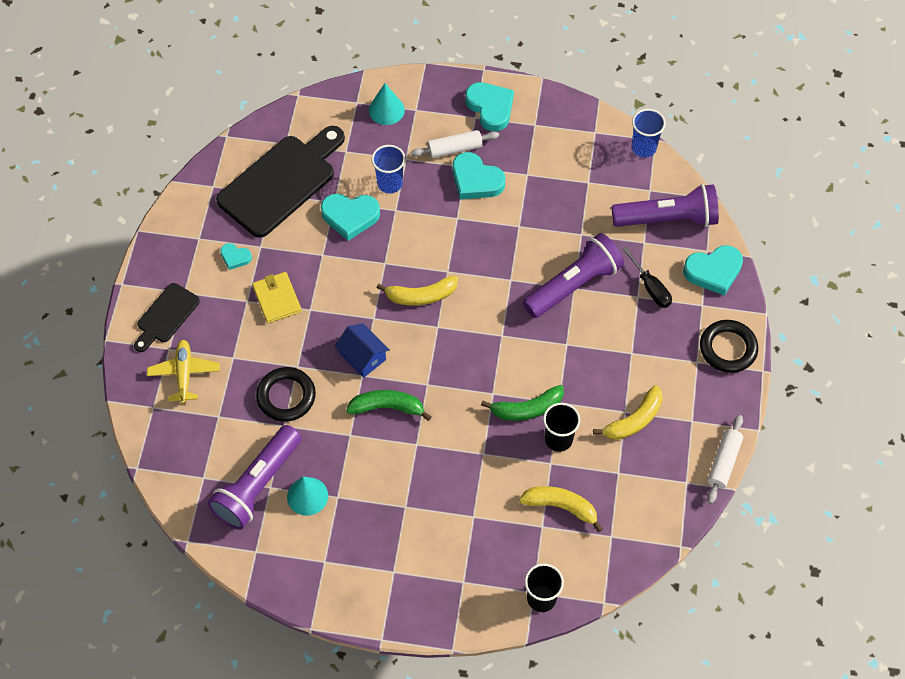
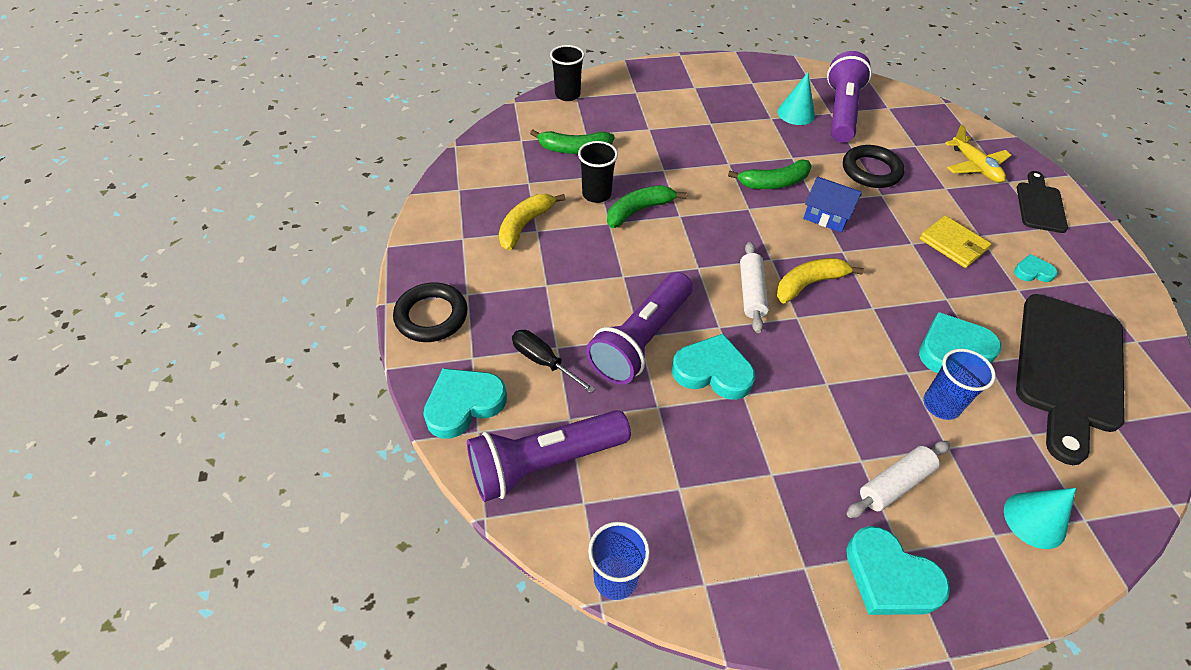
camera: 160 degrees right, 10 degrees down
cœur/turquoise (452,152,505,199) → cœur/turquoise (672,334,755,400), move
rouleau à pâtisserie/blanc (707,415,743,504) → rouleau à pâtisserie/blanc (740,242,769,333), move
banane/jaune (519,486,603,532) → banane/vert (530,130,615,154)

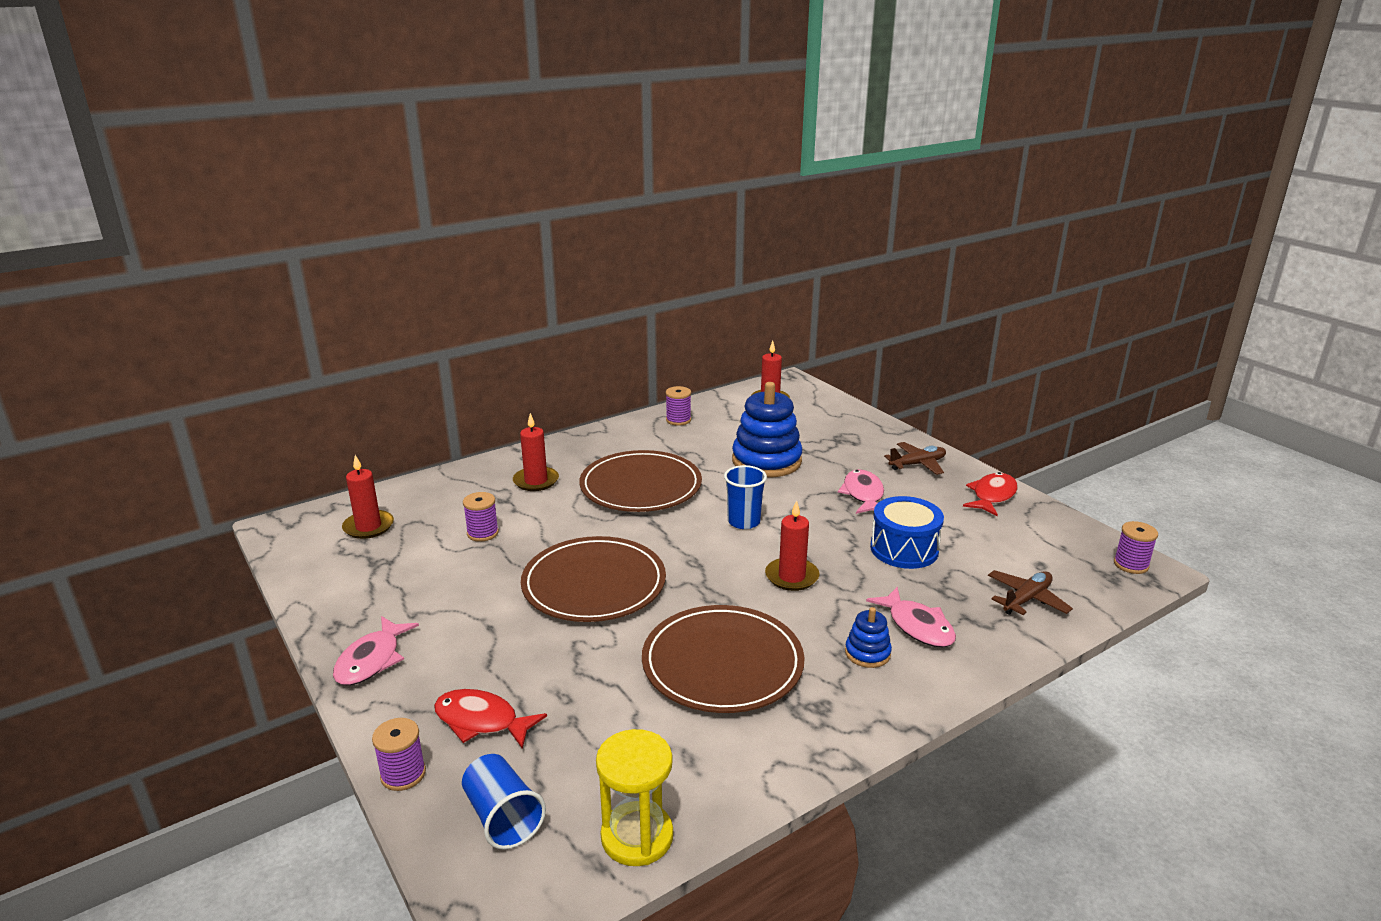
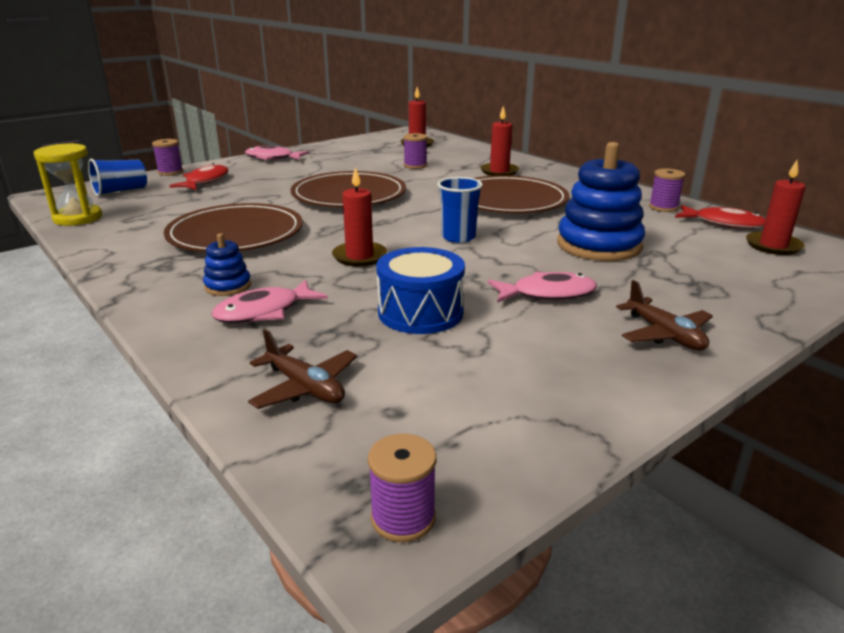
camera: 85 degrees right, 0 degrees up
poisson/rouge (963,472,1018,516) → poisson/rouge (675,205,766,229), move

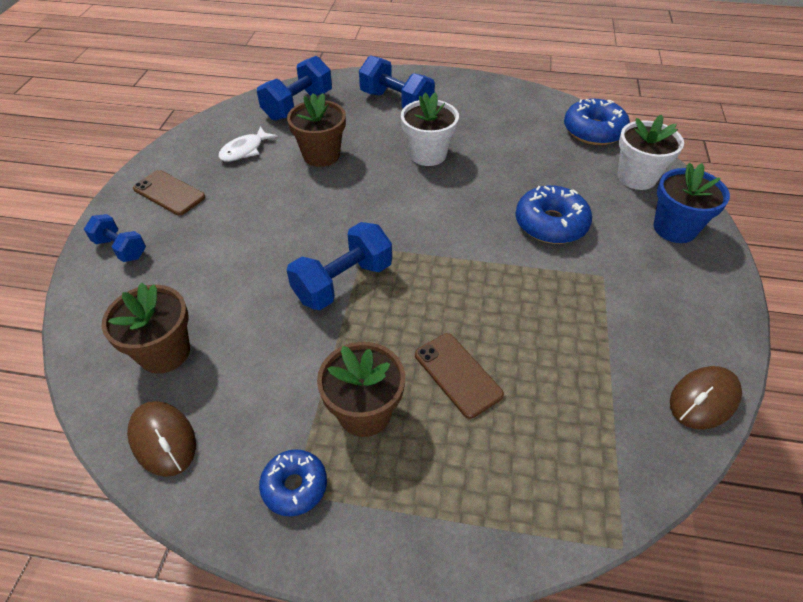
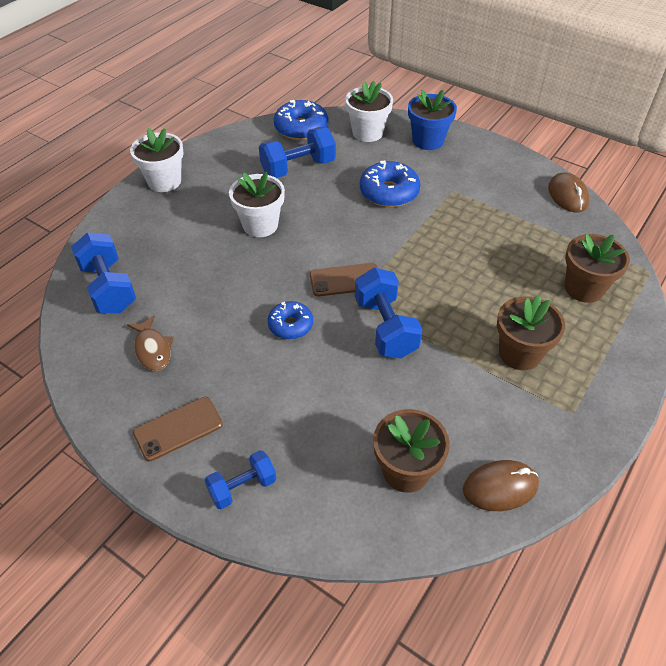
camera: 65 degrees left, 0 degrees up
haltère/bleu (359,55,435,109) → haltère/bleu (259,127,336,178), move
pot de fleurs/marron (287,93,346,167) → pot de fleurs/marron (565,234,630,303), move
poisson/blanc (218,126,278,162) → poisson/marron (127,315,174,371)
téléphone/marron (415,333,504,419) → téléphone/marron (310,263,378,296), move
beignet/bleu (259,449,327,516) → beignet/bleu (267,301,313,339), move
- → pot de fleurs/blanc (130,128,184,192)

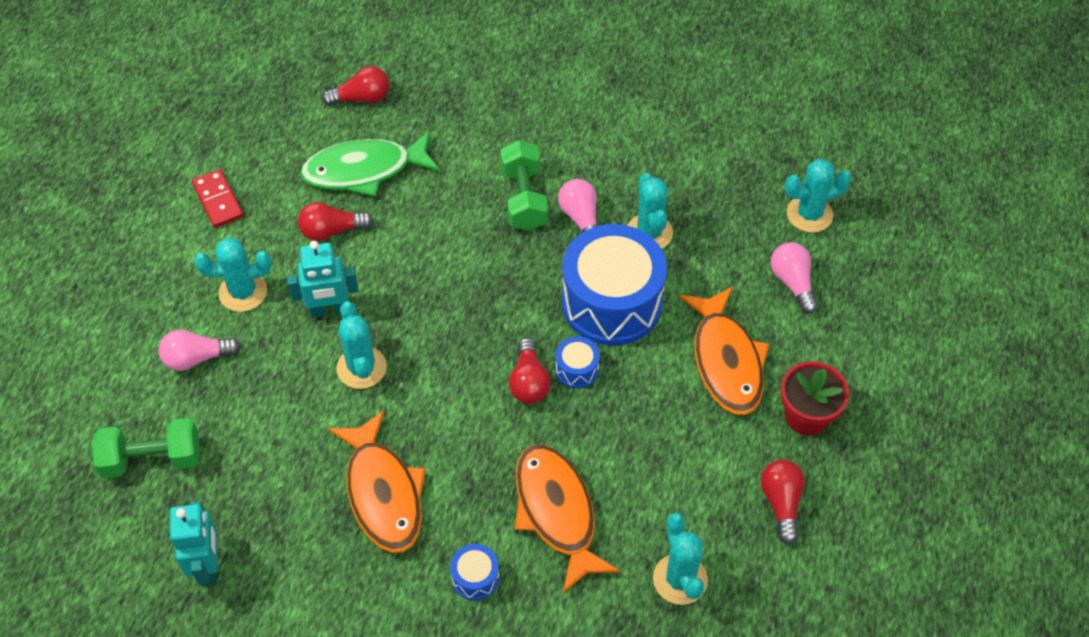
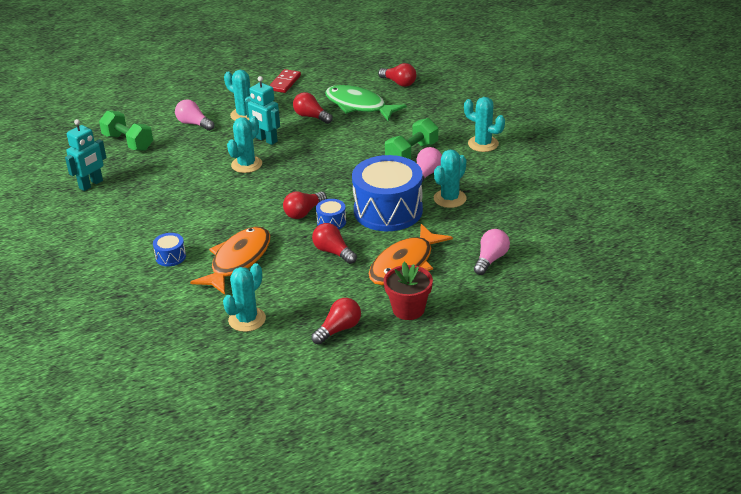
camera: 50 degrees right, 20 degrees down
cactus/turquoise (785,159,851,233) → cactus/turquoise (464,97,505,152), move
poisson/orange (328,410,426,553) → -
- → ampoule/rouge (312,223,357,264)

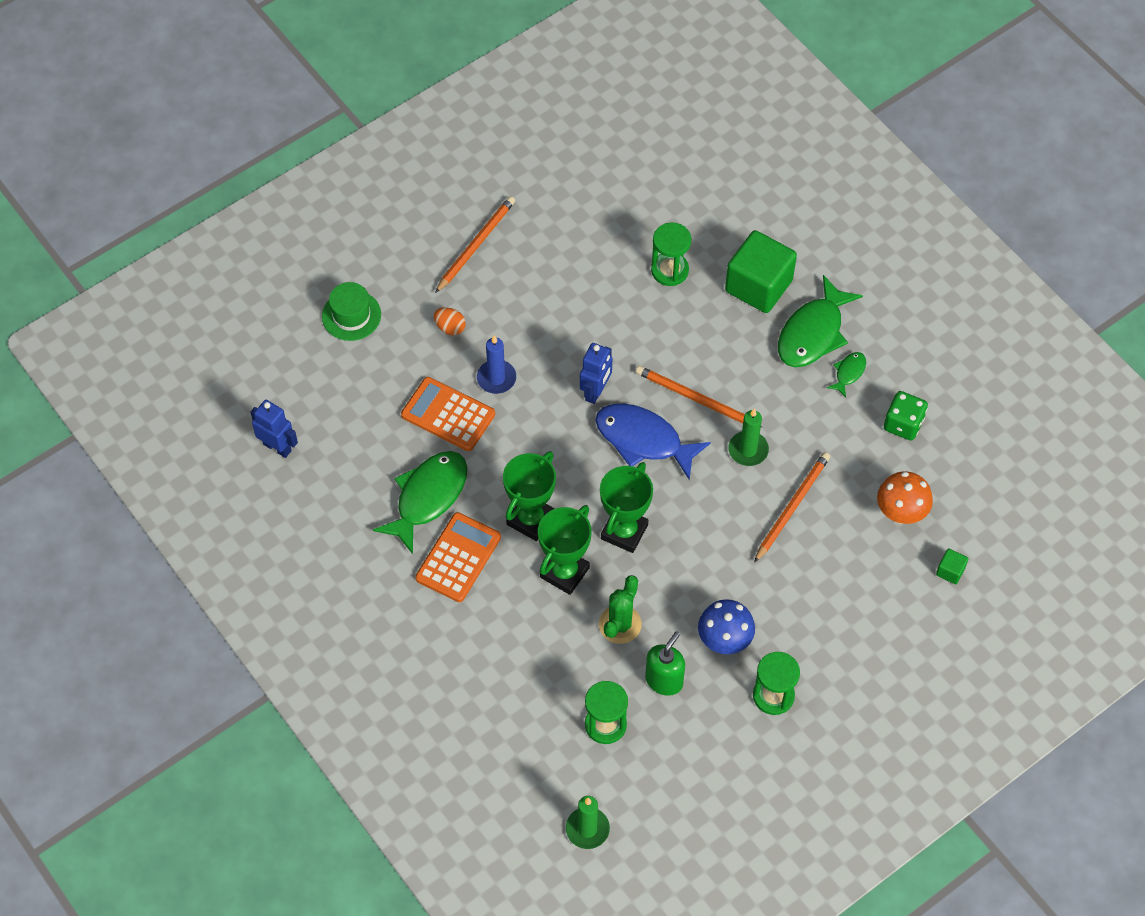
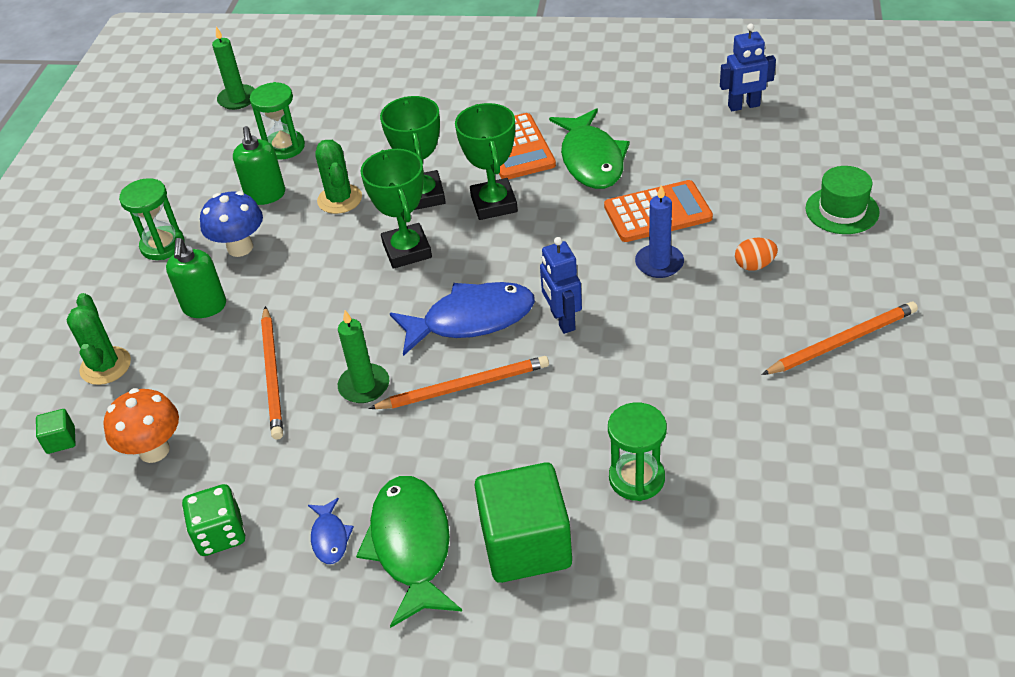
camera: 140 degrees right, 15 degrees down
crayon/orange (435,196,515,293) → crayon/orange (761,302,918,375), 105 degrees counterclockwise
poisson/vert (827,352,866,397) → poisson/bleu (308,498,354,564)
- → distributeur de savon/vert (166,238,226,318)
- → cactus/vert (67,293,131,385)

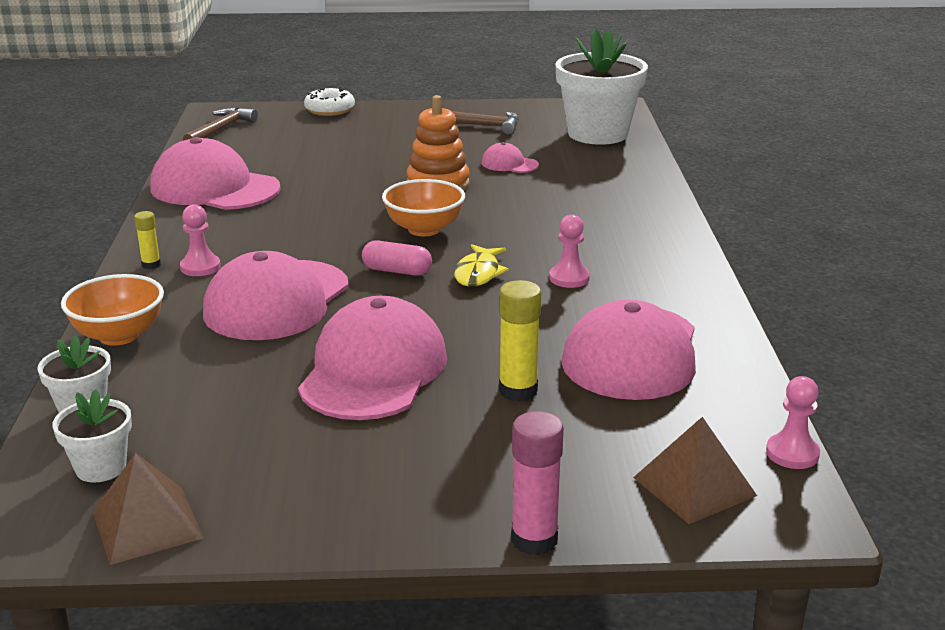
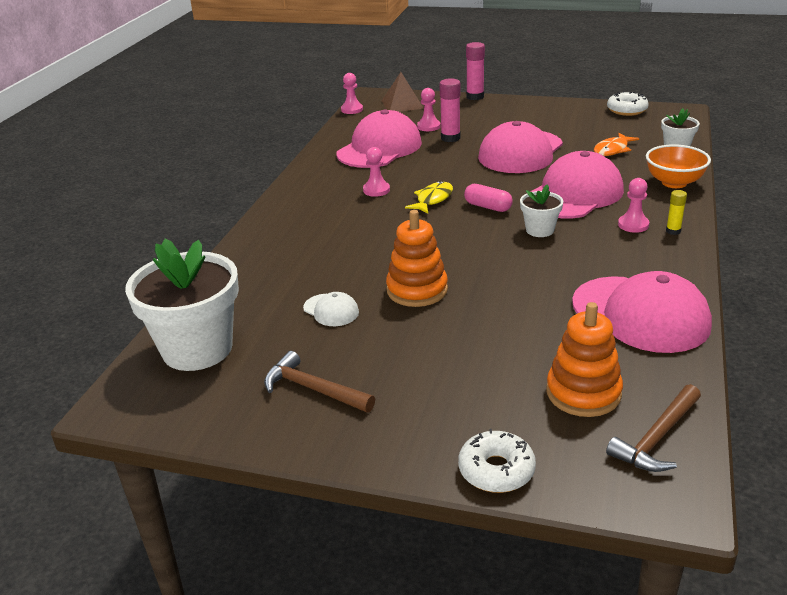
camera: 160 degrees left, 5 degrees up
casquette/rose (482,142,539,173) → casquette/blanc (303,292,359,326)
bol/orange (382,179,465,236) → -
bâton de colle/jaune (499,280,541,402) → bâton de colle/rose (439,78,461,142)
pot de fleurs/blanc (53,389,132,483) → pot de fleurs/blanc (520,184,563,237), move
pyramide/marron (92,453,204,565) → beignet/blanc (607,91,649,116)
- → pion/rose (417,88,441,131)
- → poisson/orange (594,133,639,156)
- → jouet à empiler/orange (547,302,623,417)

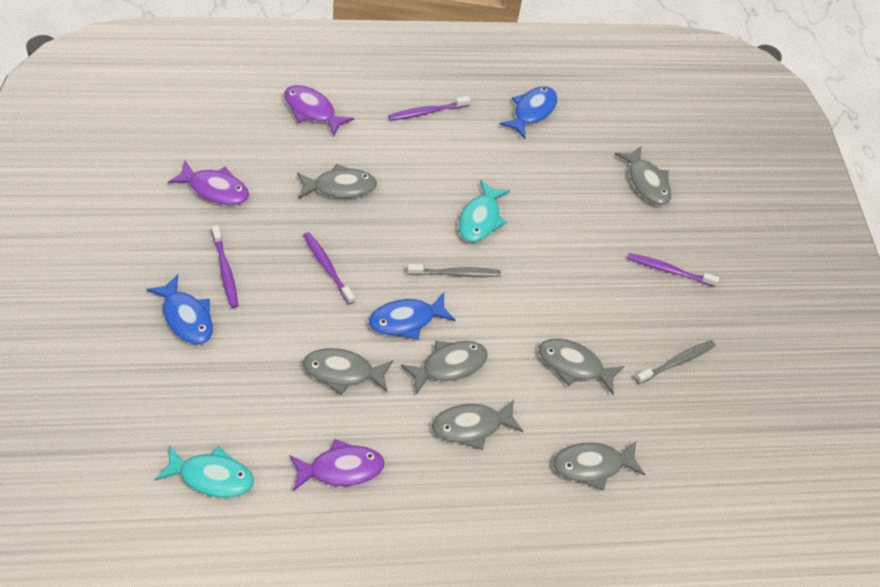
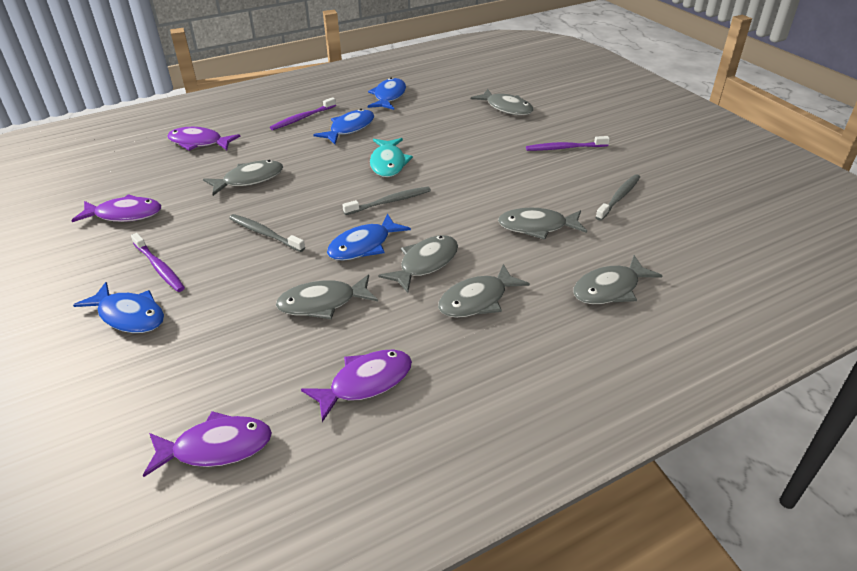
camera: 15 degrees left, 15 degrees down
brosse à dents/violet (303,232,355,304) → brosse à dents/gris (229,214,305,252)
poisson/turquoise (155,445,254,498) → poisson/violet (143,411,272,477)
- → poisson/bleu (313,109,374,144)

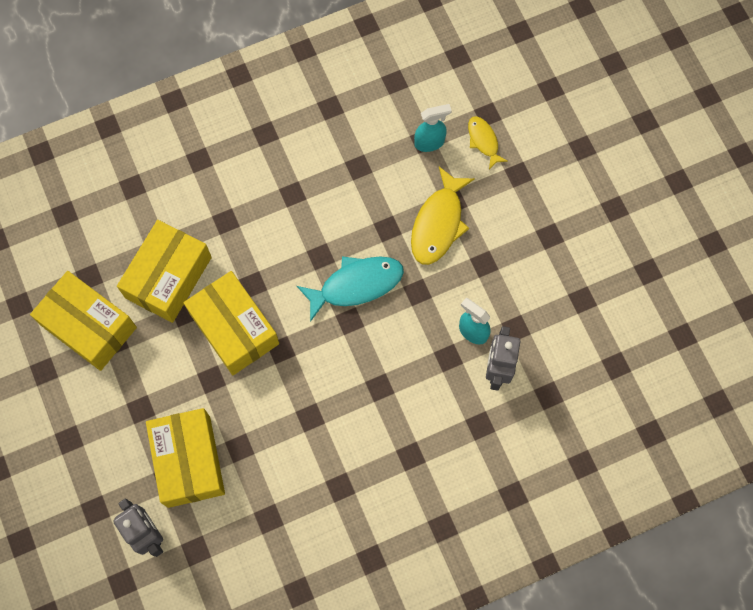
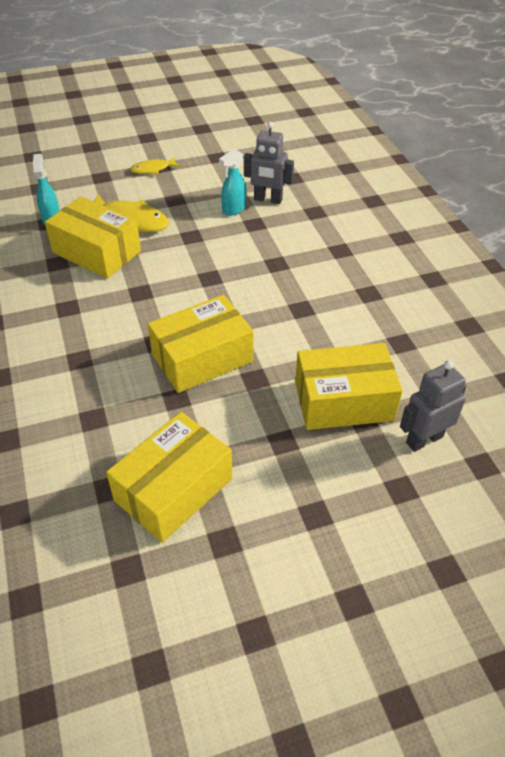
camera: 85 degrees left, 25 degrees down
poisson/jaune (468,116,508,169) → poisson/jaune (130,157,180,174), move
boîte/jaune (117,220,212,323) → boîte/jaune (45,196,141,279), move
poisson/turquoise (297,256,404,322) → -

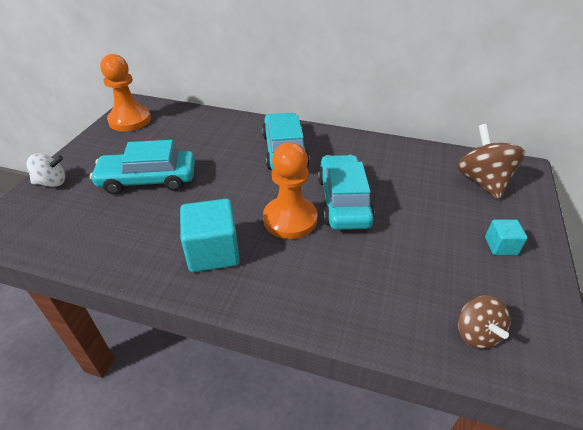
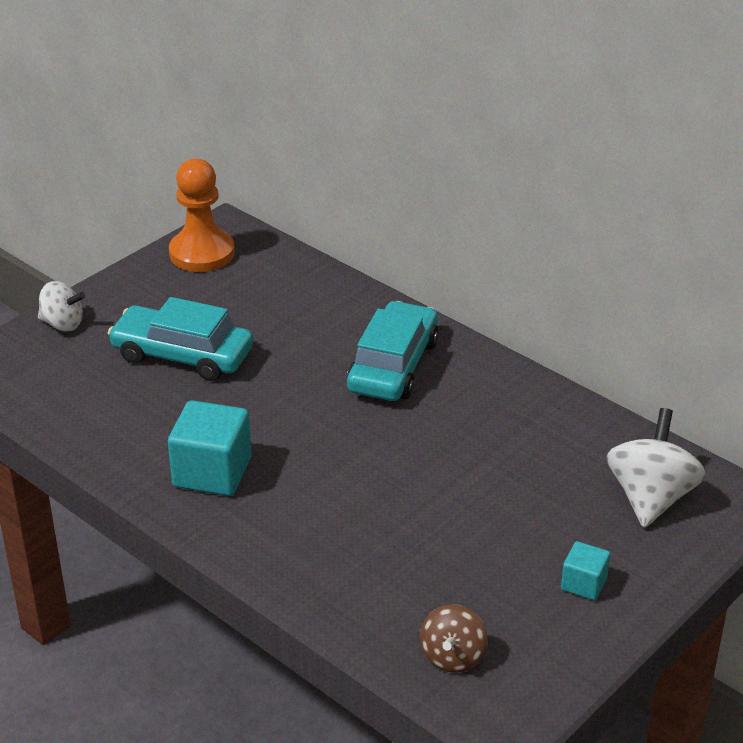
camera: 25 degrees right, 5 degrees down
toupie/marron (457,124,525,200) → toupie/blanc (607,408,706,528)
pion/orange (263,142,318,239) → -
voiture/turquoise (318,155,375,230) → -

